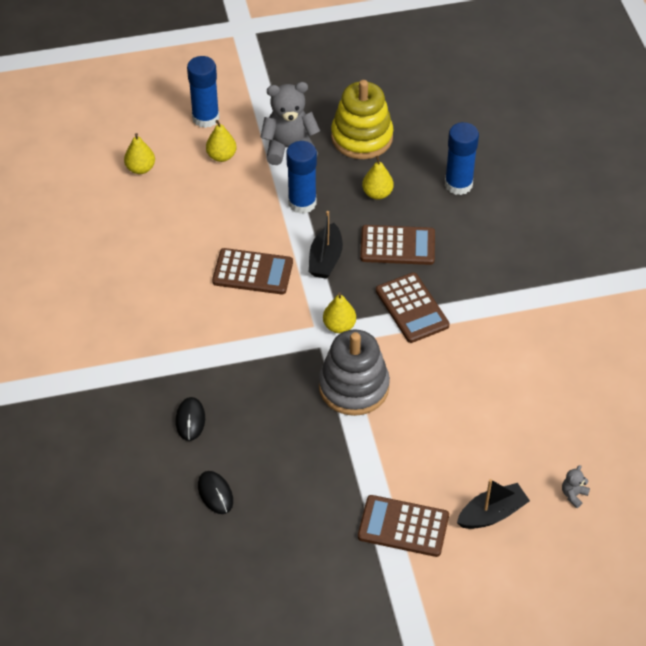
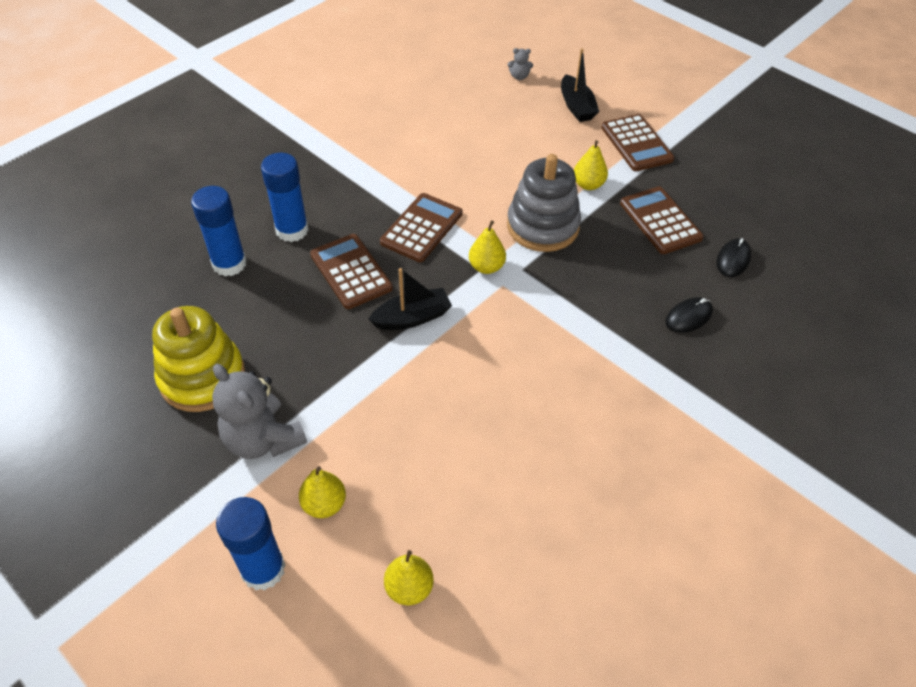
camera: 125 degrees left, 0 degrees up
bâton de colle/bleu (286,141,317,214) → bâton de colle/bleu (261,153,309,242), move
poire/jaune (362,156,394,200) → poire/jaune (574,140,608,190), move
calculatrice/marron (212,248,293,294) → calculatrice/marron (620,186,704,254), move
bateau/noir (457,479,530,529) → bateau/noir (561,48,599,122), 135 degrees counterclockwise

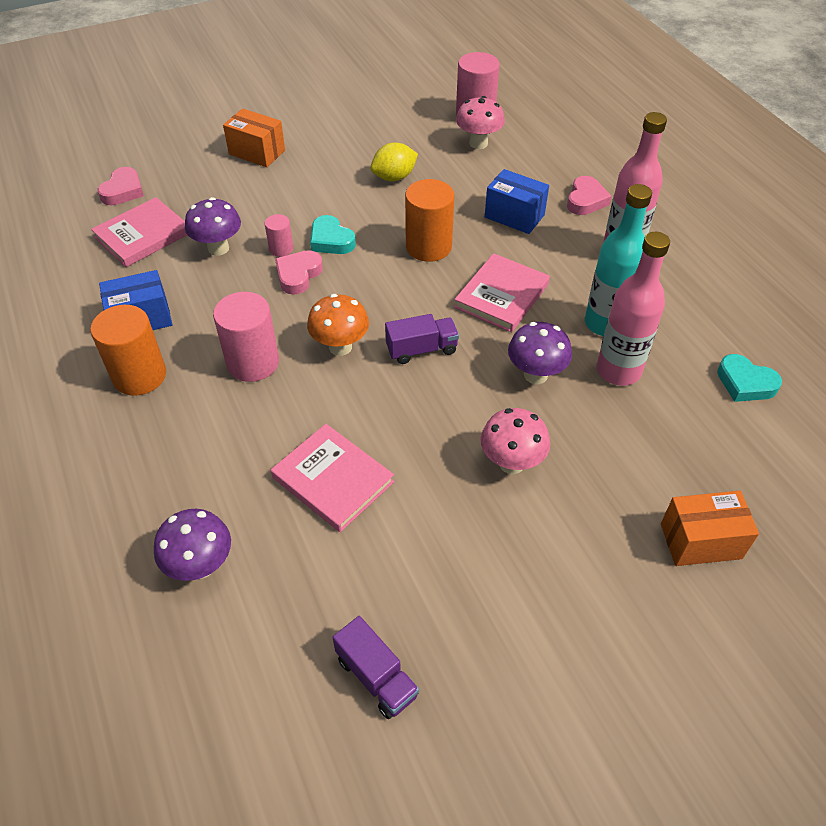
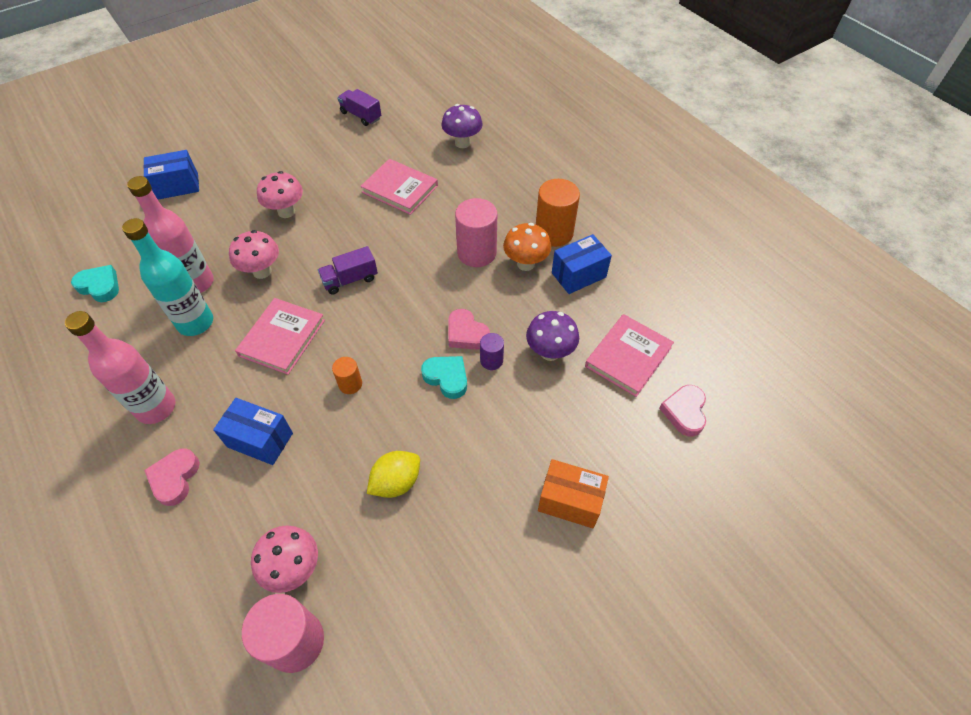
camera: 170 degrees right, 5 degrees up
cylindre/orange (405,179,454,262) → cylindre/orange (332,357,362,394), x0.52
cylindre/rose (265,214,293,257) → cylindre/violet (480,333,504,370)
cœur/rose (275,250,323,295) → cœur/rose (448,309,490,350), 120 degrees clockwise
champignon/orange (307,294,369,356) → champignon/orange (503,223,551,271), move
champignon/violet (508,322,572,384) → champignon/rose (229,230,279,279)
boîte/orange (661,491,759,566) → boîte/bleu (143,150,199,200)

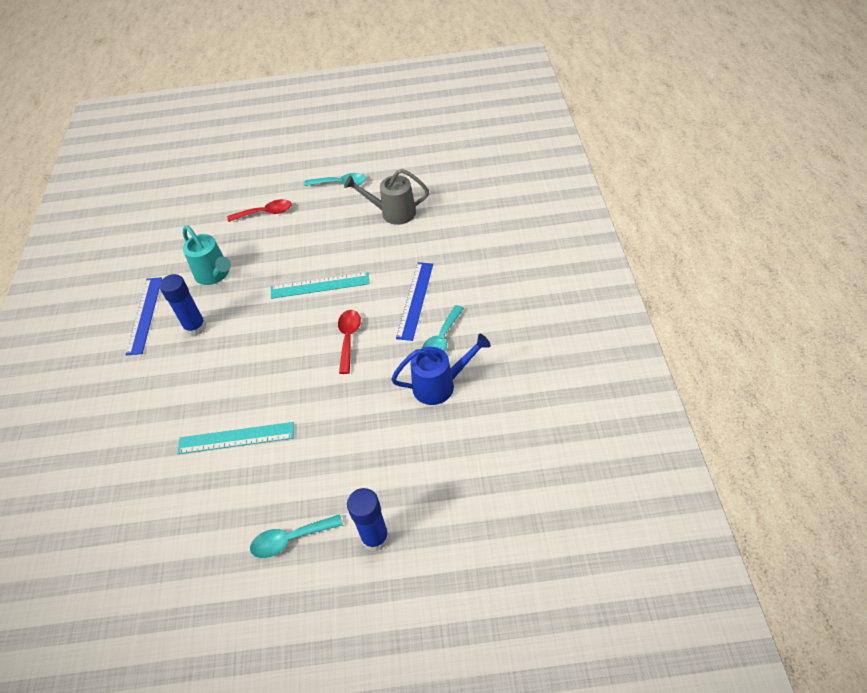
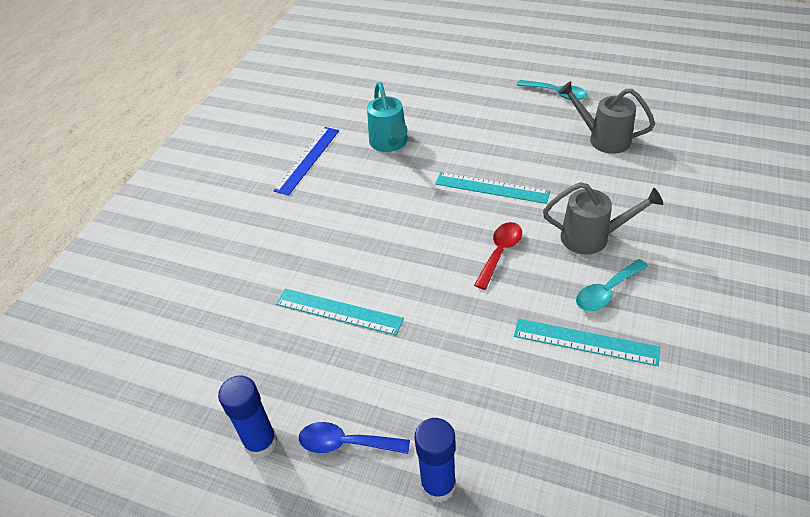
camera: 25 degrees right, 5 degrees down
cuillère/rouge (227,199,292,222) → -
règle/bleu (396,262,433,341) → arrosoir/gris (543,182,663,255)
bâton de colle/bleu (159,274,207,336) → bâton de colle/bleu (218,375,277,458), move
arrosoir/bleu (391,334,491,405) → règle/turquoise (514,319,660,366)
cuillère/turquoise (250,514,343,558) → cuillère/bleu (299,422,410,454)

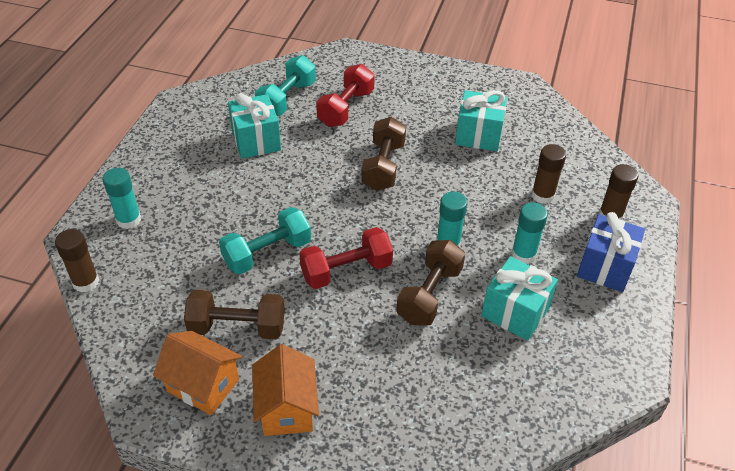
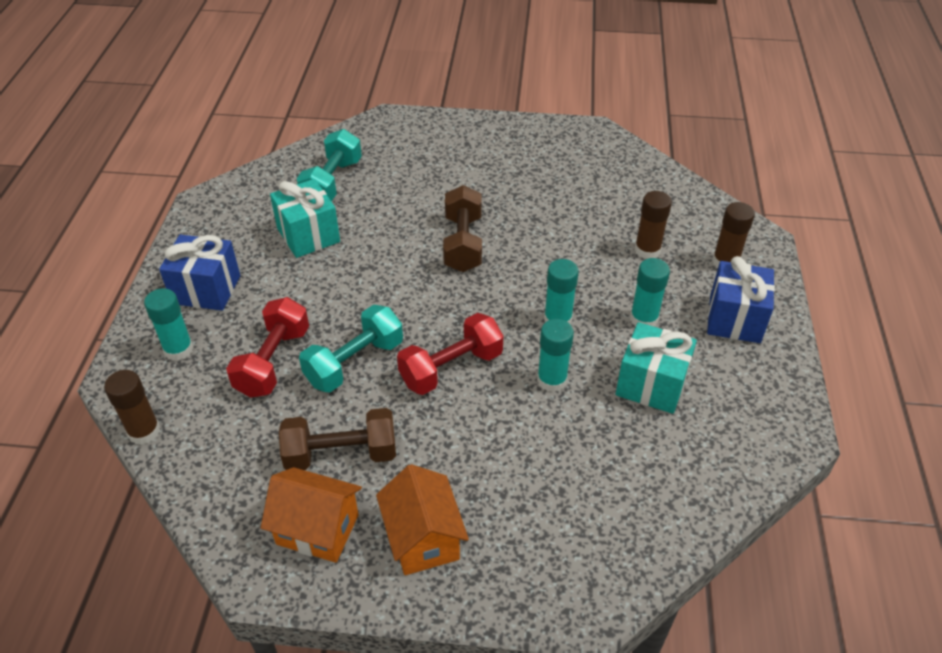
camera: 10 degrees left, 0 degrees up
haltère/rouge (316,64,374,127) → haltère/rouge (226,297,309,398), move
cadeau/turquoise (455,90,507,151) → -
haltère/marron (396,240,465,326) → bâton de colle/turquoise (537,319,574,392)
- → cadeau/bleu (159,235,240,311)

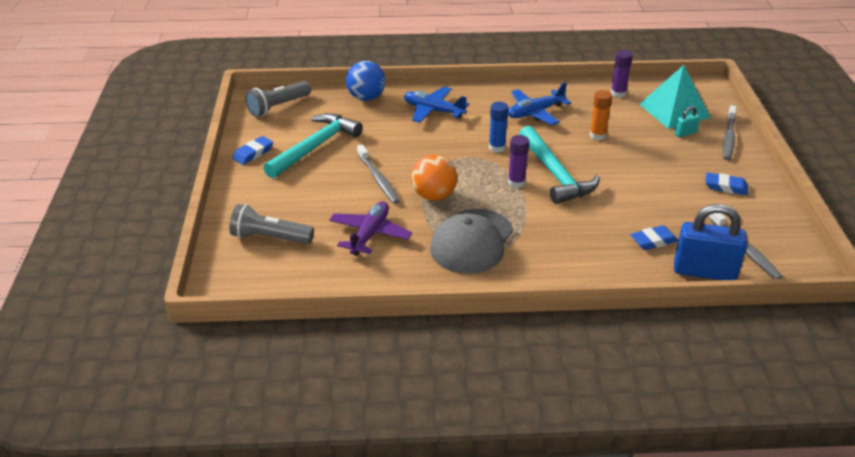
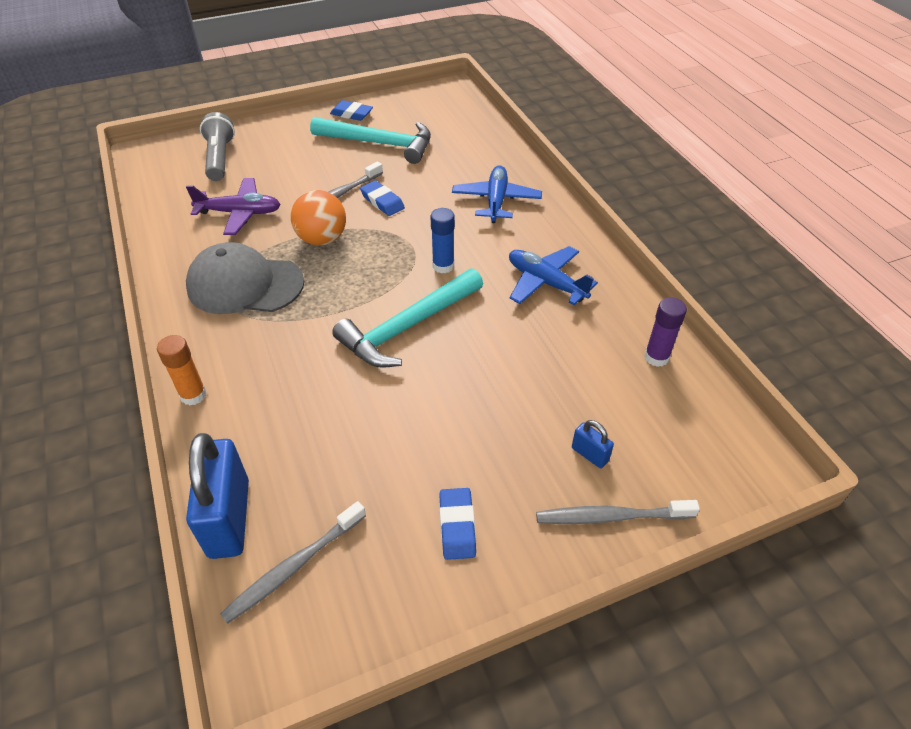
camera: 70 degrees right, 10 degrees up
balle/bleu (346,61,386,101) → -
pyramide/turquoise (639,65,711,129) → -
lampe de poche/gris (245,81,311,117) → -
bâton de colle/orange (590,90,612,140) → bâton de colle/orange (157,335,207,405), move
cadenas/turquoise (675,106,700,137) → cadenas/bleu (572,420,614,468)
bâton de colle/violet (508,135,529,188) → -
gomme/bleu (630,225,678,250) → gomme/bleu (360,180,405,216), move

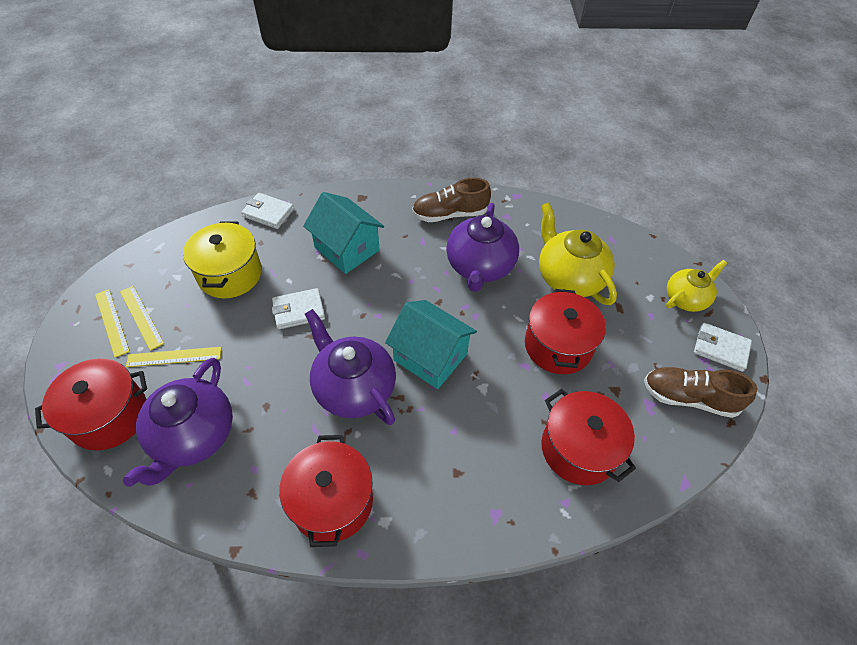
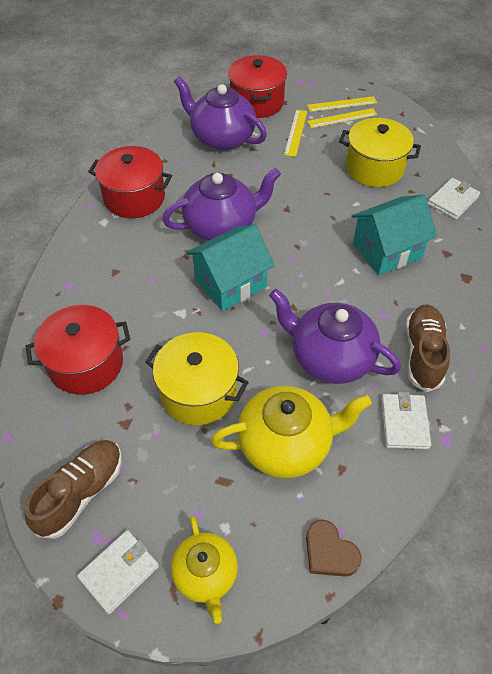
camera: 110 degrees right, 0 degrees up
portefeuille/blanc (272,288,325,329) → portefeuille/blanc (381,392,431,449), move
marmite/rouge (525,289,606,374) → marmite/jaune (145,332,249,425)
- → cœur/marron (306,520,362,577)

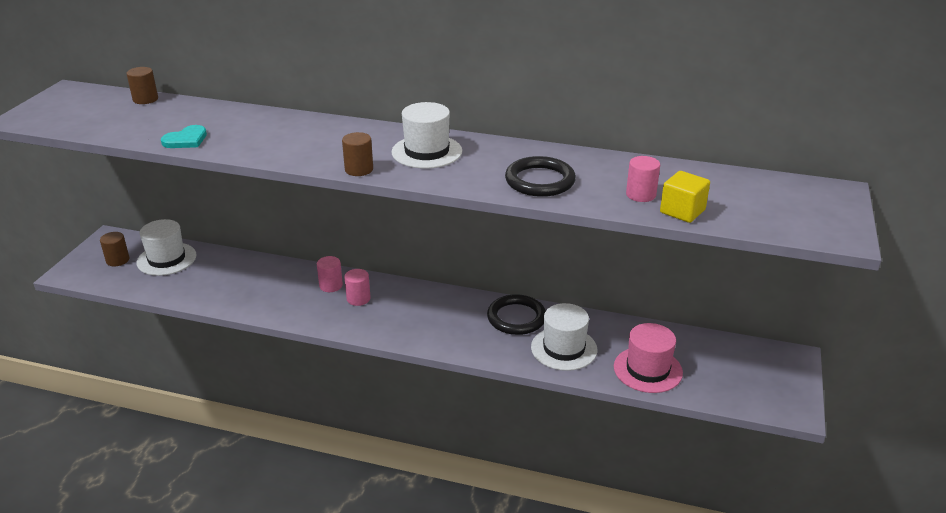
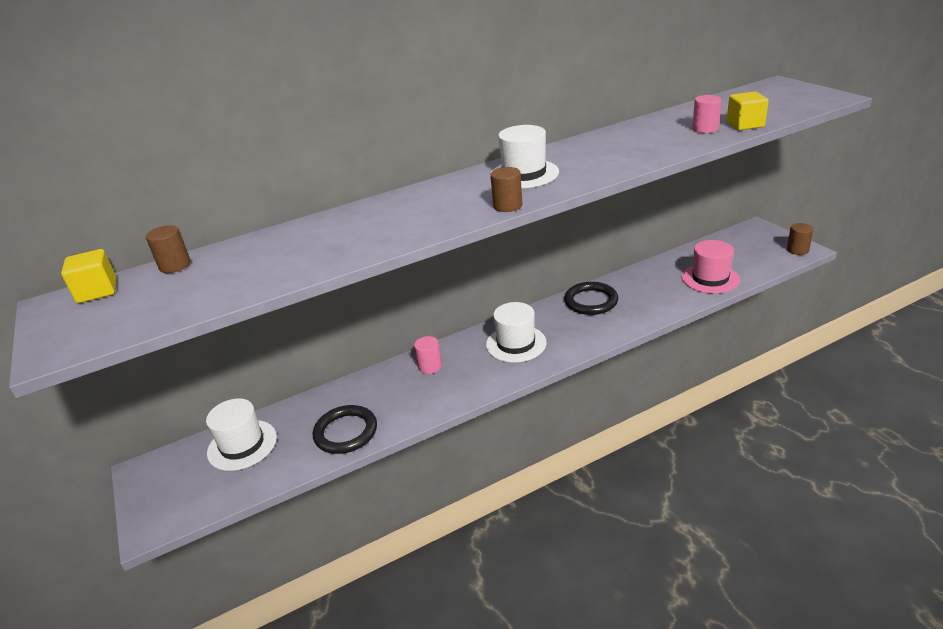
camera: 40 degrees left, 0 degrees up
cœur/turquoise (161,125,207,148) → -
anneau/noir (505,156,576,197) → anneau/noir (313,405,377,454), move
cylindre/marron (100,232,129,266) → cylindre/marron (787,223,814,255), move
cylindre/rose (344,269,371,306) → -
chapeau/blanc (531,303,598,371) → chapeau/blanc (486,302,547,363), move
- → cube/jaune (61,249,117,303)

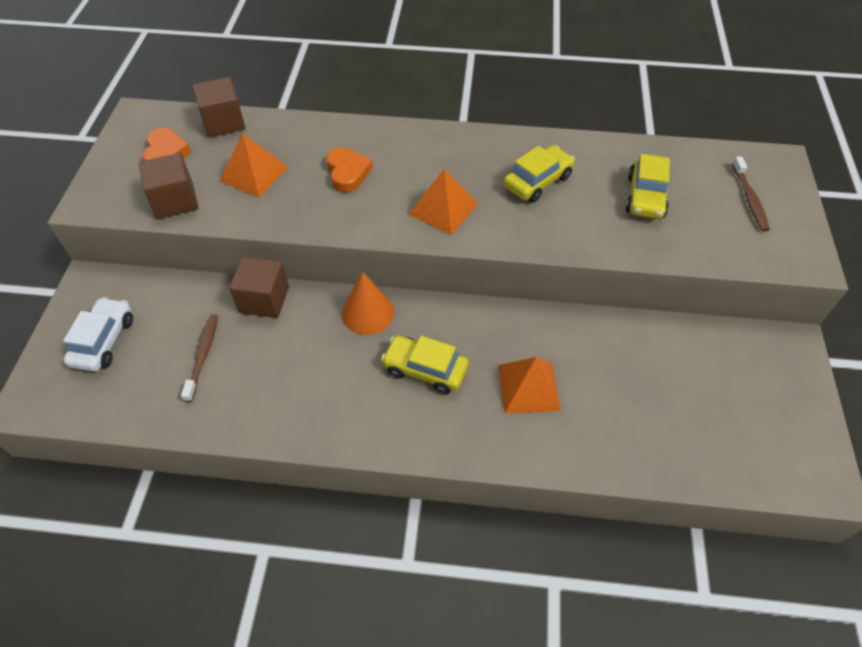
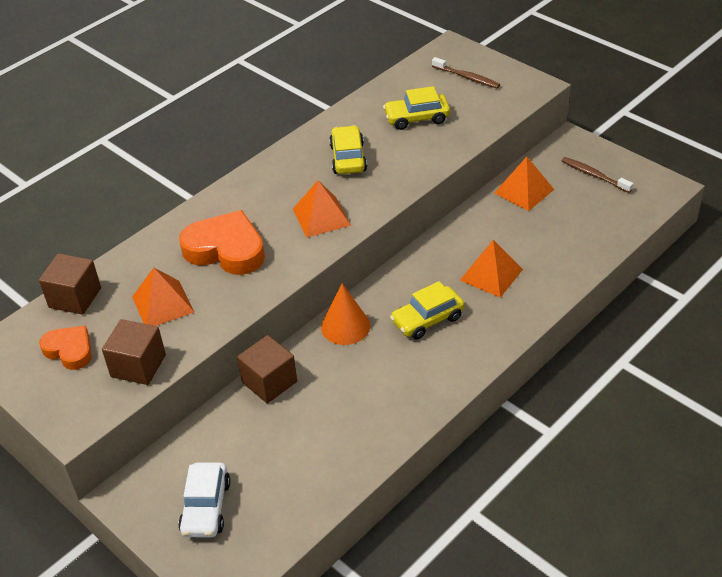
camera: 50 degrees left, 10 degrees down
cœur/orange (326,147,373,192) → cœur/orange (179,210,265,275), x1.67
voiture/jaune (625,154,670,219) → voiture/jaune (383,86,450,130), 120 degrees clockwise
voiture/blanc (63,297,133,371) → voiture/blanc (178,462,231,538), 135 degrees counterclockwise
brosse à dents/marron (181,314,218,402) → brosse à dents/marron (562,157,633,193), move
- → pyramide/orange (494,157,554,211)

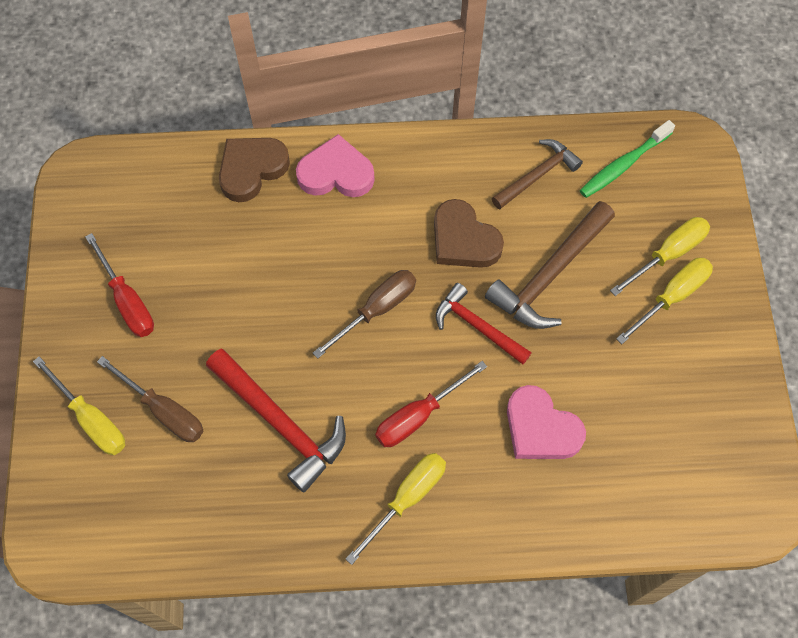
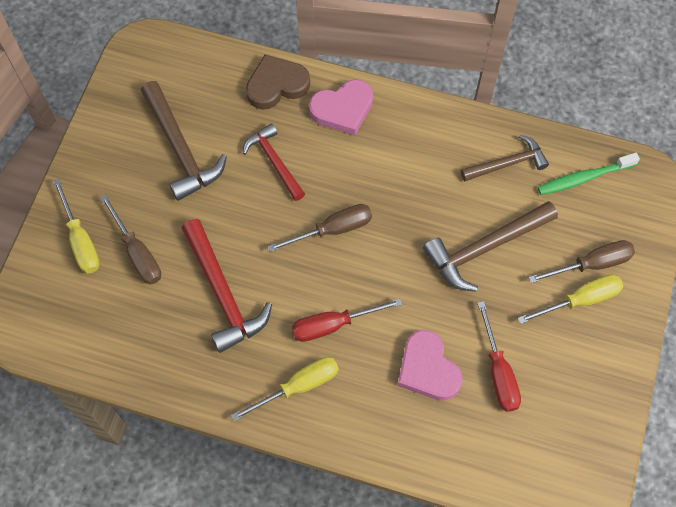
camera: 20 degrees right, 0 degrees up
cœur/rose (296,134,375,197) → cœur/rose (309,79,373,135), 135 degrees clockwise
cœur/marron (434,199,504,268) → -
tournevis/jaune (610,217,710,296) → tournevis/marron (528,240,635,283)
tournevis/rouge (85,233,154,337) → tournevis/rouge (478,301,521,412), move
marteau/rouge (436,283,532,365) → marteau/rouge (243,123,305,201), move
- → marteau/marron (141,81,227,201)

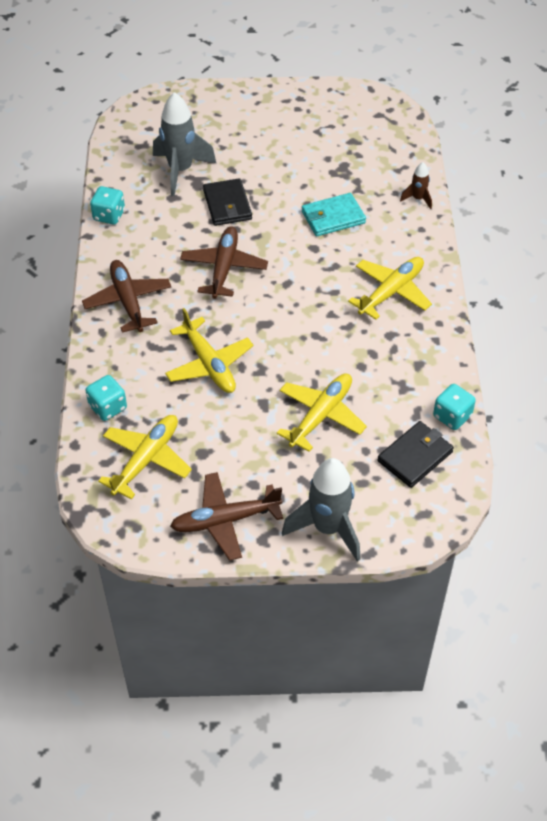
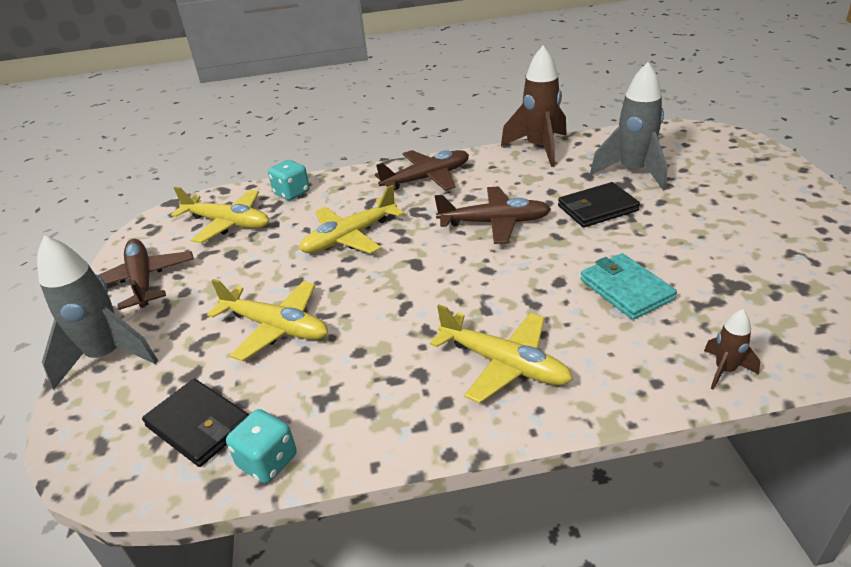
camera: 85 degrees right, 15 degrees down
dé/turquoise (90,186,125,225) → fusée/marron (501,46,567,167)

